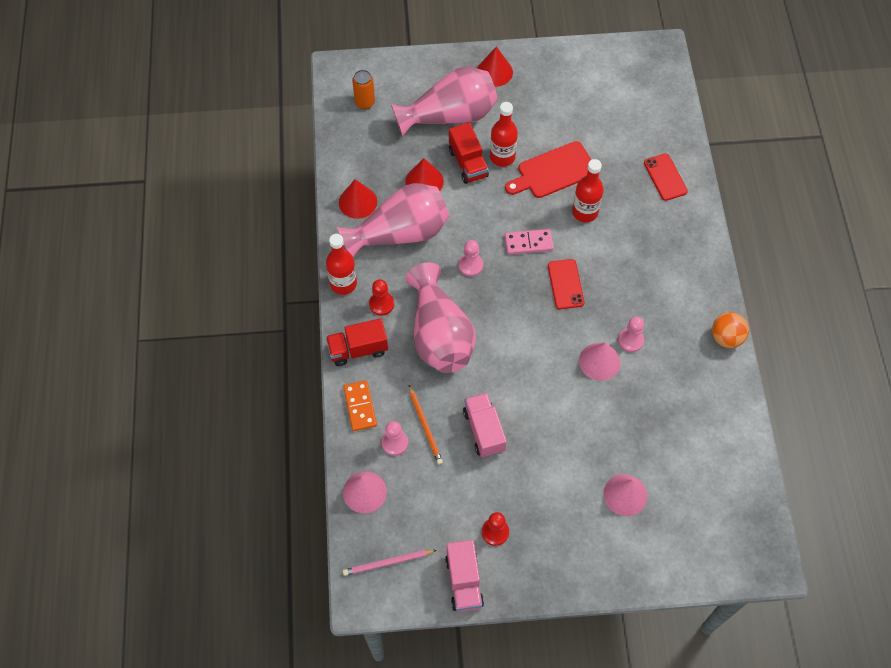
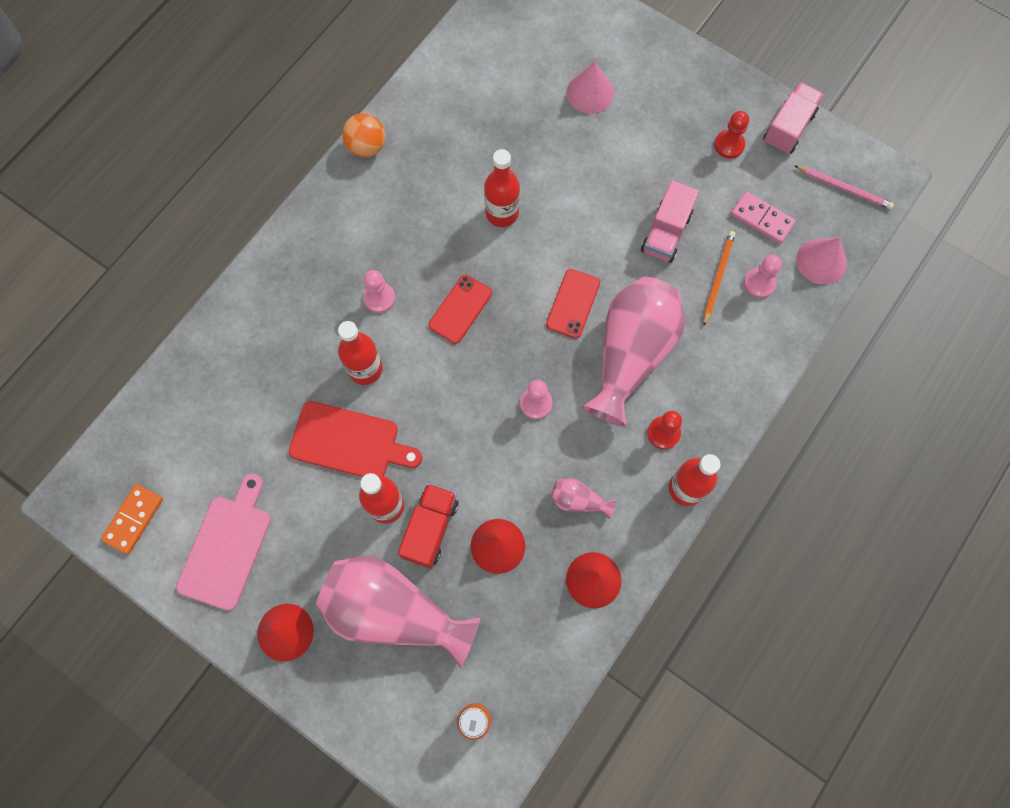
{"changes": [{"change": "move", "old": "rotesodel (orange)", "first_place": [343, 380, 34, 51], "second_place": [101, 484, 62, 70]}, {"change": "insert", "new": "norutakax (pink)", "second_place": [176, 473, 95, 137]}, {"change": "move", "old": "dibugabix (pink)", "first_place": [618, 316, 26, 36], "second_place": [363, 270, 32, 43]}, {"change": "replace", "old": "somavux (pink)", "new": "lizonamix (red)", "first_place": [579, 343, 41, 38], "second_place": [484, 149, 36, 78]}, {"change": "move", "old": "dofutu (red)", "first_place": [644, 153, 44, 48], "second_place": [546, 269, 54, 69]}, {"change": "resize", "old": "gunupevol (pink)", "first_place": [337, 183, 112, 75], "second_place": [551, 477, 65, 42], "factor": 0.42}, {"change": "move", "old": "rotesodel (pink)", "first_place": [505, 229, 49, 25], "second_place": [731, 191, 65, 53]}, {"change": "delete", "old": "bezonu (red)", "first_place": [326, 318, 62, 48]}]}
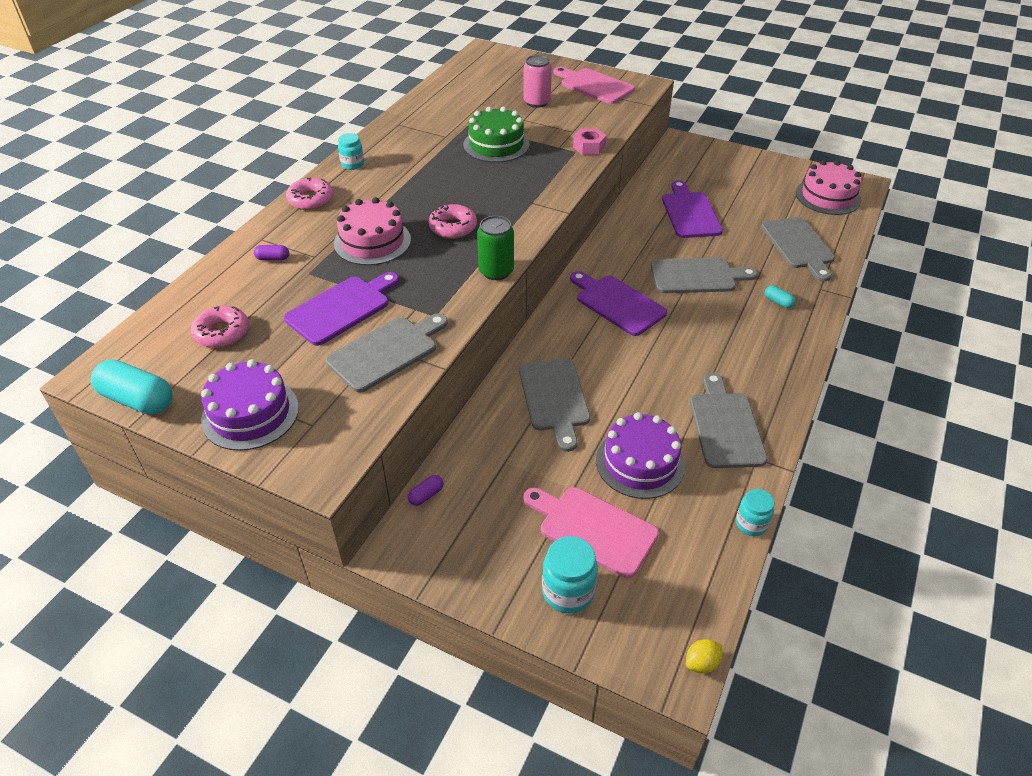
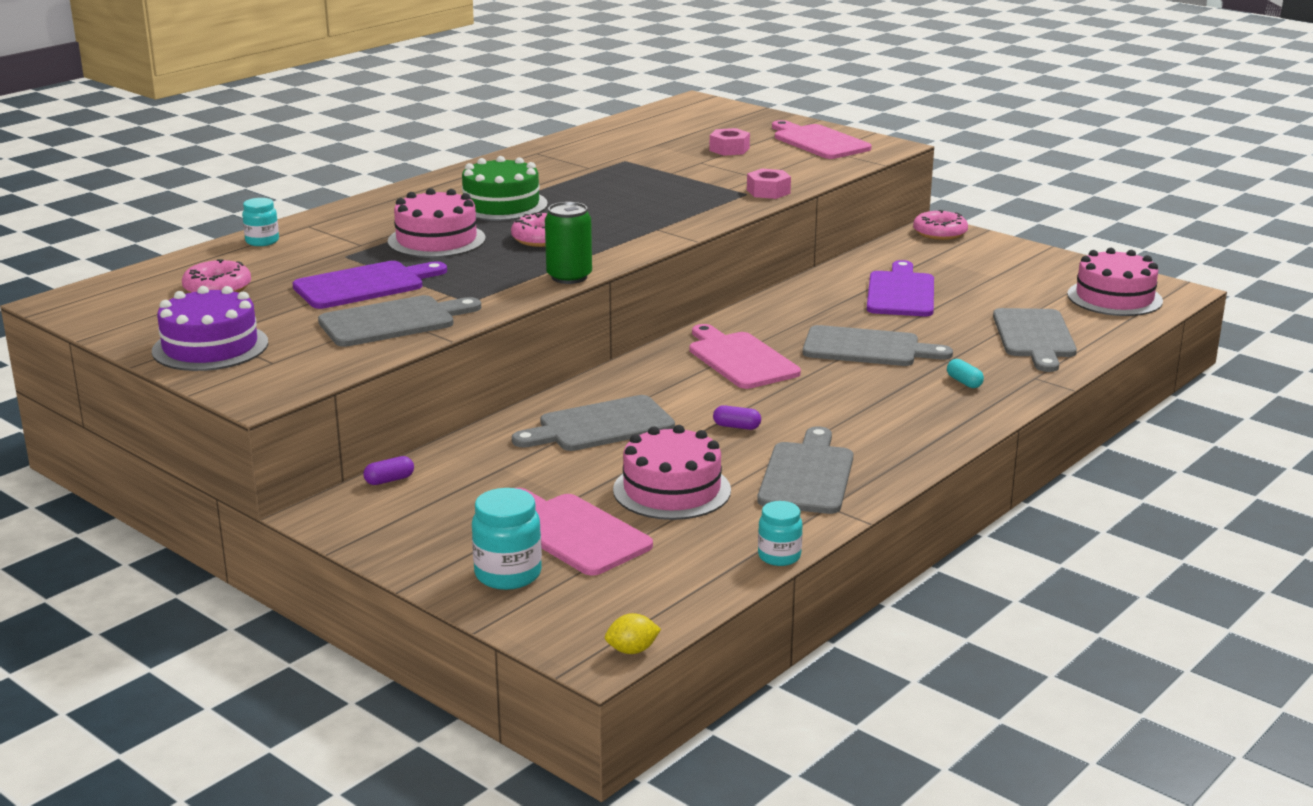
{"changes": [{"change": "move", "old": "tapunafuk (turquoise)", "first_place": [338, 133, 26, 37], "second_place": [242, 198, 37, 48]}, {"change": "move", "old": "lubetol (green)", "first_place": [464, 107, 66, 56], "second_place": [462, 156, 86, 65]}, {"change": "rotate", "old": "norutakax (grey)", "first_place": [519, 358, 71, 94], "second_place": [512, 395, 163, 56], "degrees": 60}, {"change": "recolor", "old": "lubetol (purple)", "new": "lubetol (pink)", "first_place": [596, 412, 89, 87], "second_place": [613, 425, 118, 95]}, {"change": "recolor", "old": "norutakax (purple)", "new": "norutakax (pink)", "first_place": [570, 271, 97, 65], "second_place": [690, 324, 111, 65]}, {"change": "replace", "old": "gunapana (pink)", "new": "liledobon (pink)", "first_place": [523, 55, 29, 53], "second_place": [709, 128, 41, 28]}, {"change": "move", "old": "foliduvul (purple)", "first_place": [254, 245, 35, 15], "second_place": [713, 405, 48, 25]}, {"change": "move", "old": "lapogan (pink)", "first_place": [286, 178, 48, 32], "second_place": [913, 210, 55, 30]}, {"change": "delete", "old": "foliduvul (turquoise)", "first_place": [91, 360, 81, 55]}]}
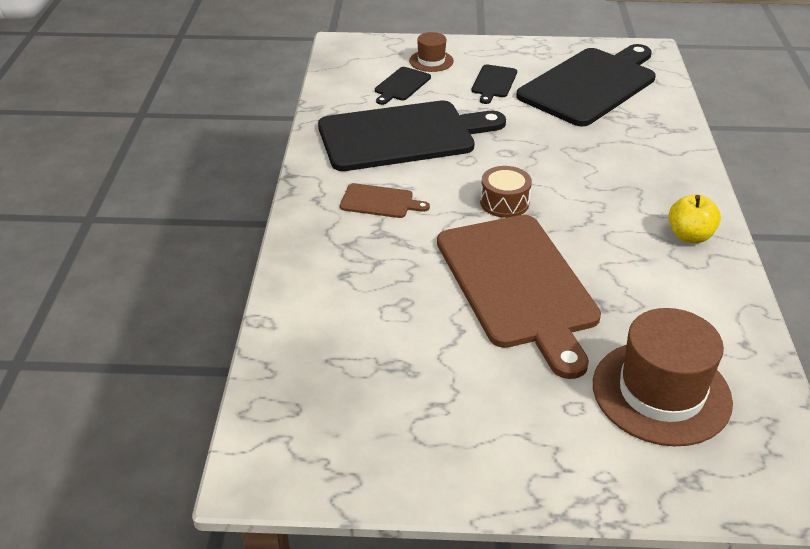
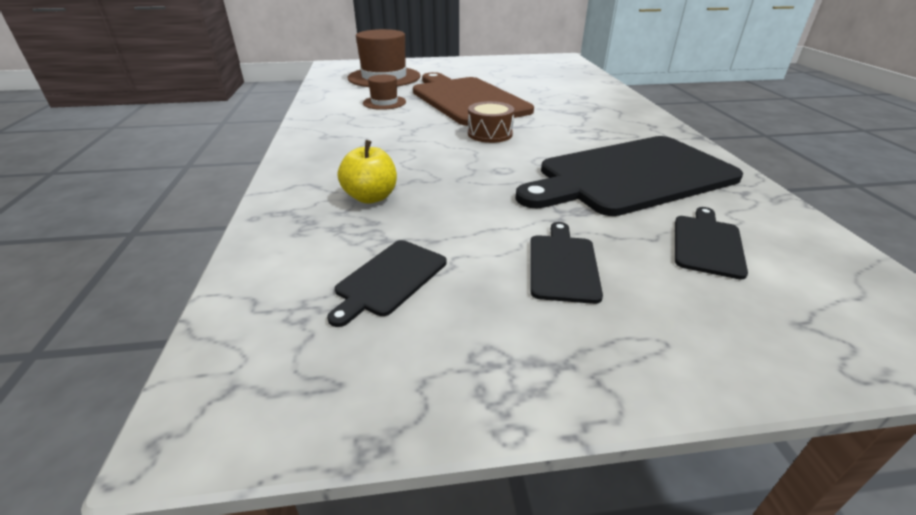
{"changes": [{"change": "resize", "old": "norutakax (black)", "first_place": [516, 44, 140, 83], "second_place": [327, 240, 120, 87], "factor": 0.43}, {"change": "move", "old": "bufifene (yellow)", "first_place": [669, 194, 52, 49], "second_place": [338, 140, 59, 64]}, {"change": "move", "old": "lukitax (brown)", "first_place": [409, 32, 45, 40], "second_place": [363, 75, 43, 35]}, {"change": "delete", "old": "norutakax (brown)", "first_place": [340, 183, 90, 35]}]}
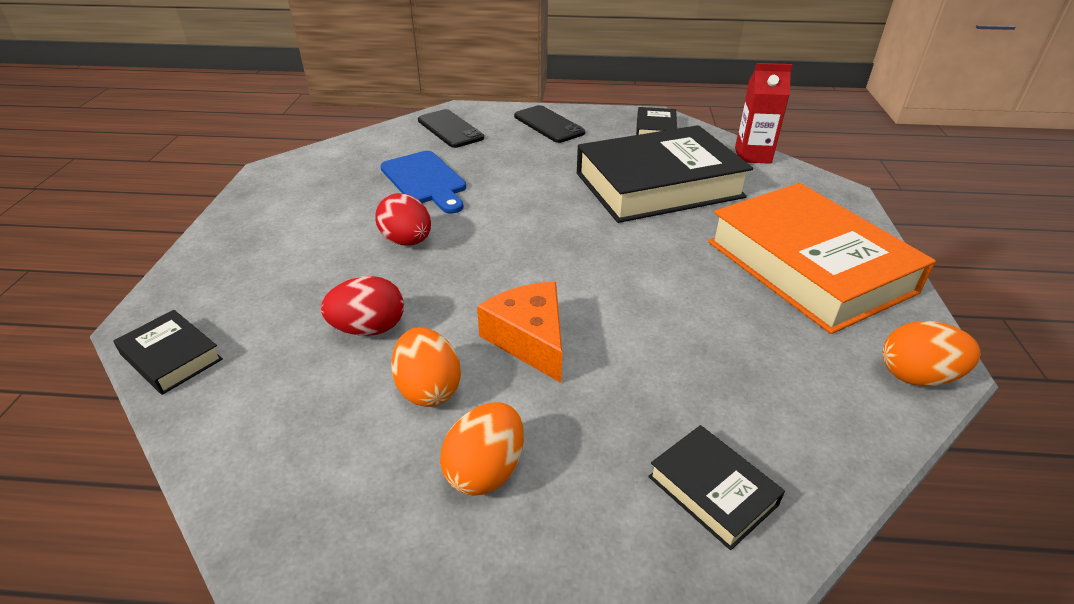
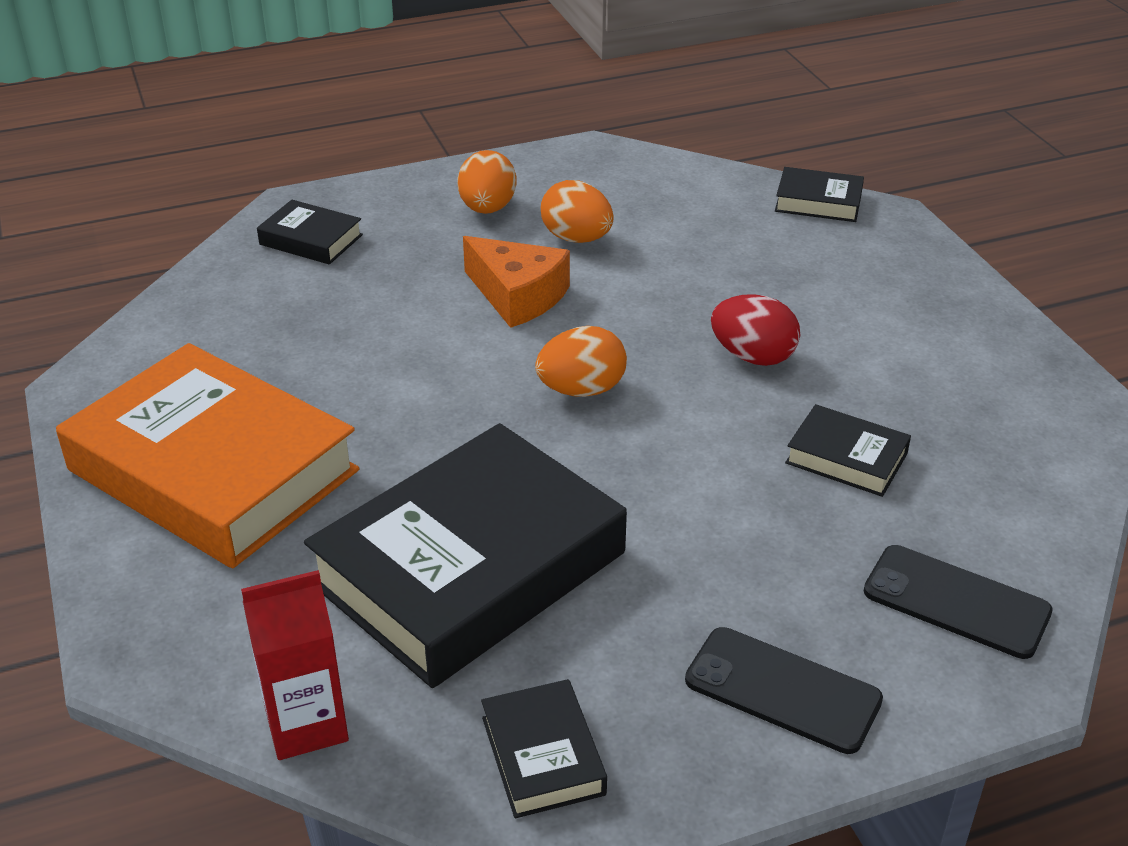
{"changes": [{"change": "move", "old": "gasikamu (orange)", "first_place": [883, 321, 98, 65], "second_place": [535, 326, 92, 71]}, {"change": "replace", "old": "norutakax (blue)", "new": "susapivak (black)", "first_place": [380, 151, 86, 63], "second_place": [785, 404, 126, 93]}, {"change": "delete", "old": "gasikamu (red)", "first_place": [321, 276, 83, 60]}]}
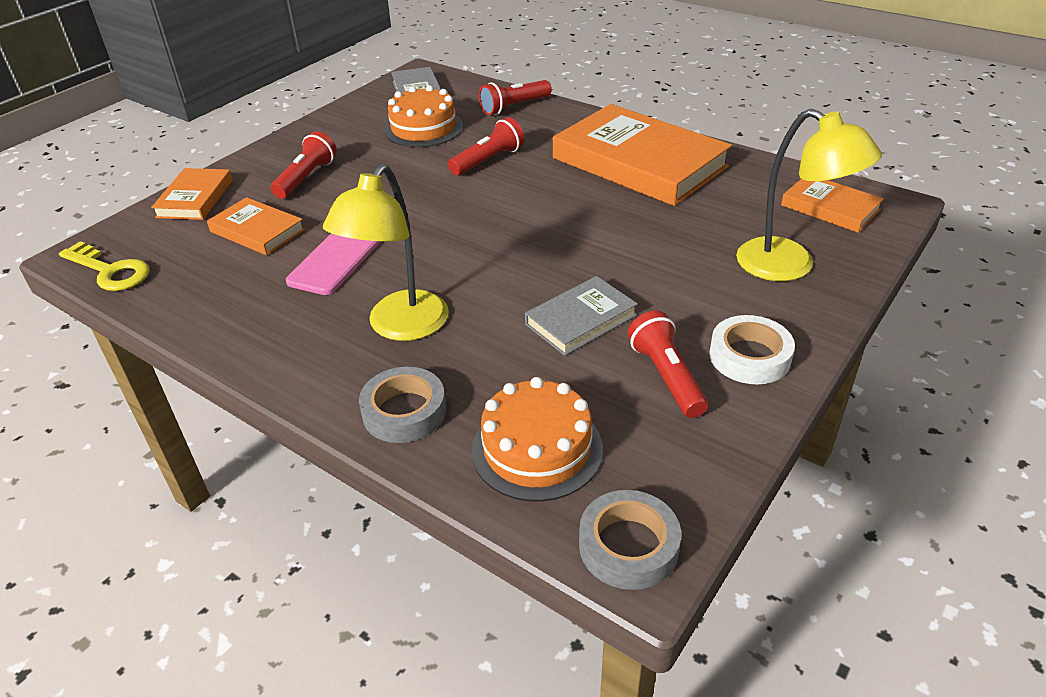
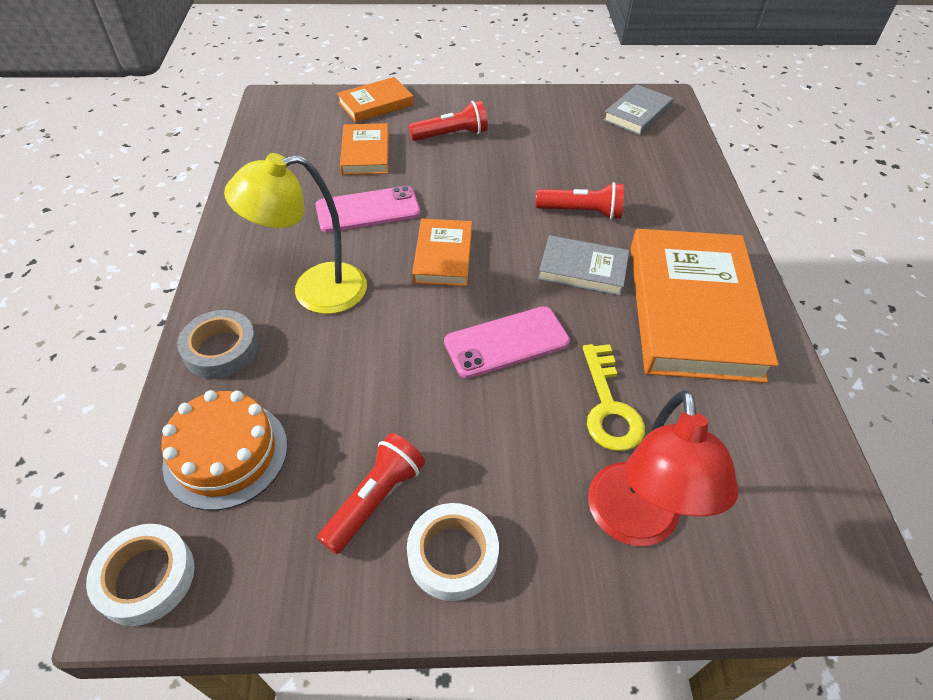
{"changes": [{"change": "recolor", "old": "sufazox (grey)", "new": "sufazox (white)", "first_place": [579, 490, 102, 100], "second_place": [86, 524, 109, 102]}, {"change": "move", "old": "susapivak (orange)", "first_place": [781, 179, 103, 54], "second_place": [412, 219, 60, 67]}, {"change": "insert", "new": "dofutu (pink)", "second_place": [444, 306, 126, 72]}, {"change": "move", "old": "susapivak (grey)", "first_place": [525, 276, 113, 80], "second_place": [538, 235, 91, 61]}, {"change": "move", "old": "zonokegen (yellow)", "first_place": [59, 241, 91, 50], "second_place": [583, 344, 62, 107]}, {"change": "recolor", "old": "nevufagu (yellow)", "new": "nevufagu (red)", "first_place": [736, 109, 146, 172], "second_place": [588, 390, 151, 156]}, {"change": "delete", "old": "lubetol (orange)", "first_place": [384, 85, 79, 62]}, {"change": "delete", "old": "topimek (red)", "first_place": [479, 80, 73, 35]}]}
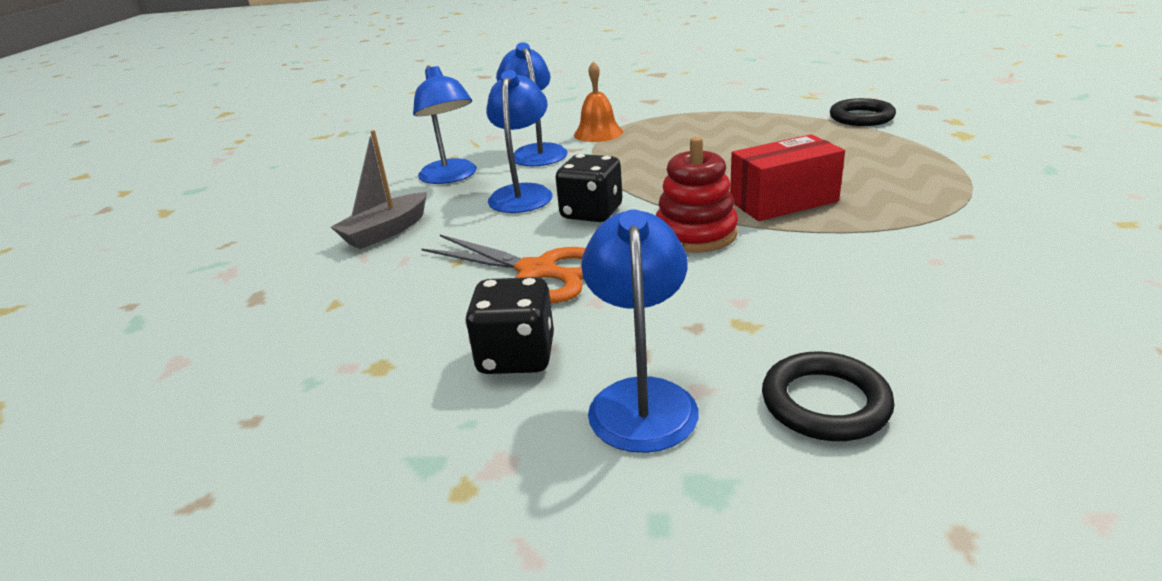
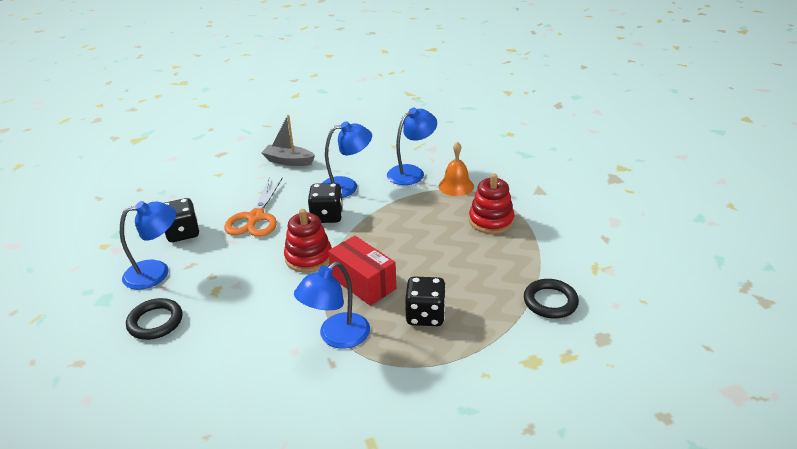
{"changes": [{"change": "move", "old": "nevufagu (blue)", "first_place": [413, 65, 64, 119], "second_place": [294, 262, 76, 87]}, {"change": "insert", "new": "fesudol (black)", "second_place": [405, 277, 41, 49]}, {"change": "insert", "new": "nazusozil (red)", "second_place": [469, 173, 45, 61]}]}
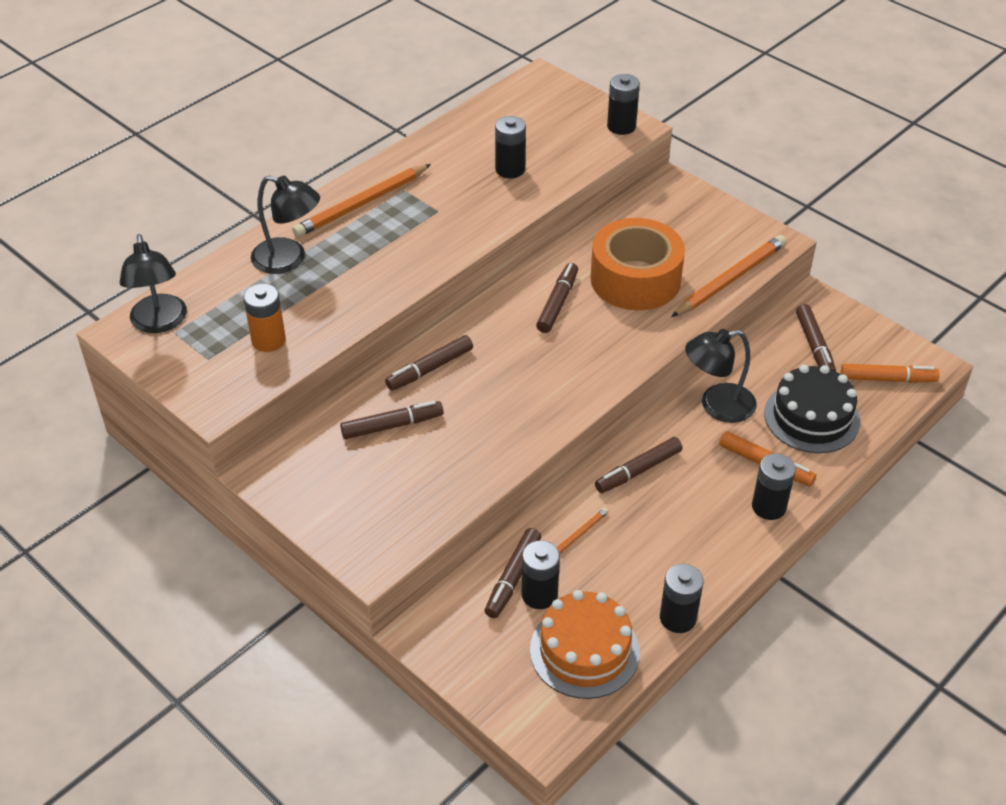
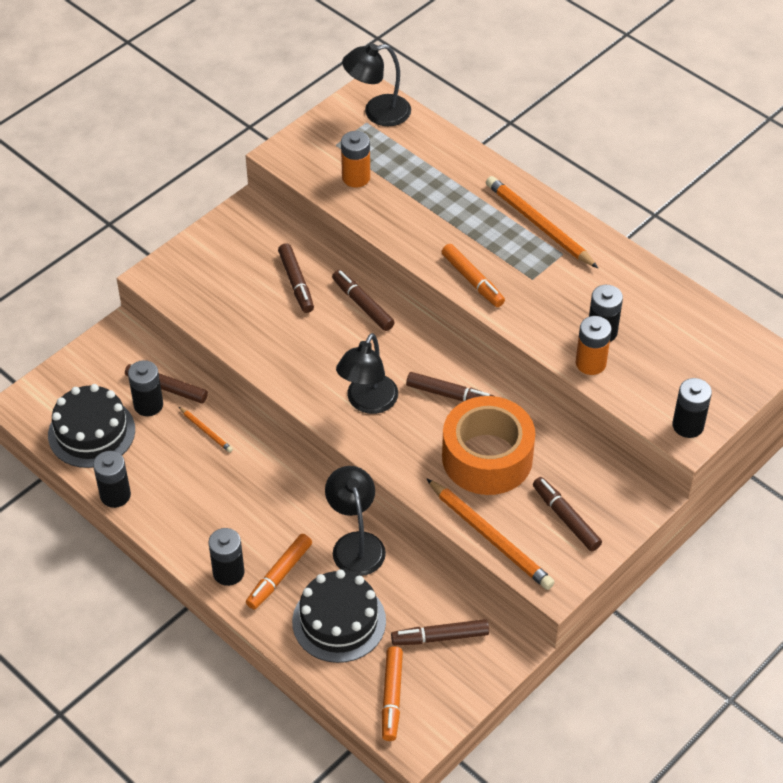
{"changes": [{"change": "recolor", "old": "lubetol (orange)", "new": "lubetol (black)", "first_place": [530, 590, 110, 109], "second_place": [48, 384, 87, 84]}, {"change": "move", "old": "nevufagu (black)", "first_place": [251, 175, 69, 99], "second_place": [336, 333, 62, 81]}, {"change": "insert", "new": "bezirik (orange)", "second_place": [442, 244, 63, 63]}, {"change": "move", "old": "bezirik (brown)", "first_place": [595, 437, 88, 56], "second_place": [533, 477, 69, 74]}, {"change": "insert", "new": "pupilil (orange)", "second_place": [576, 316, 35, 59]}]}
